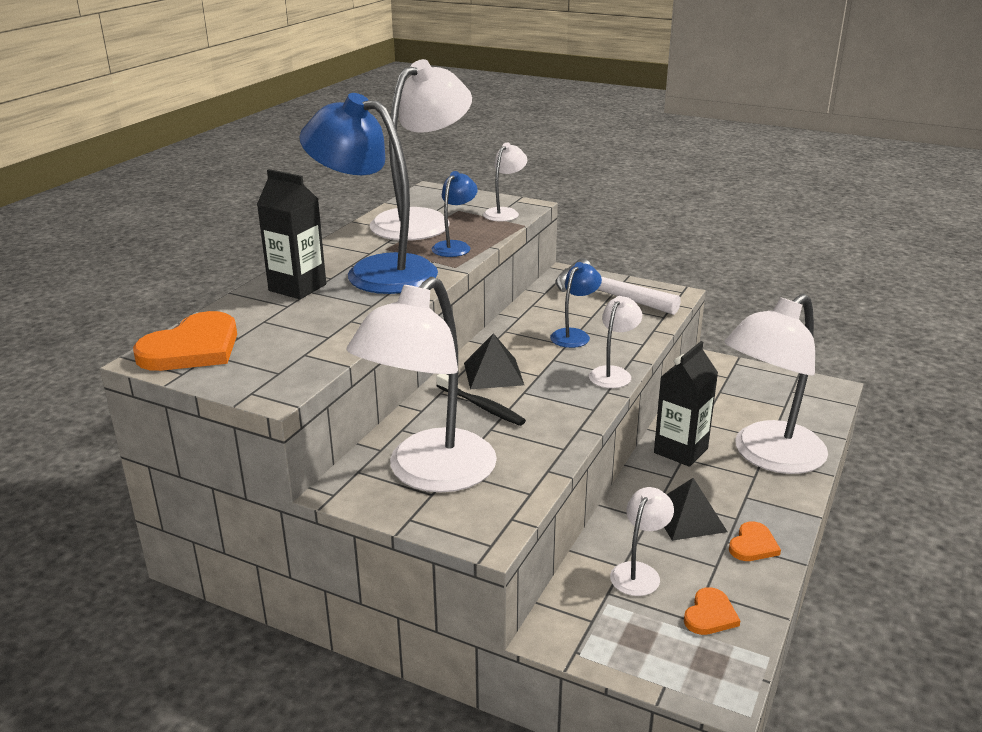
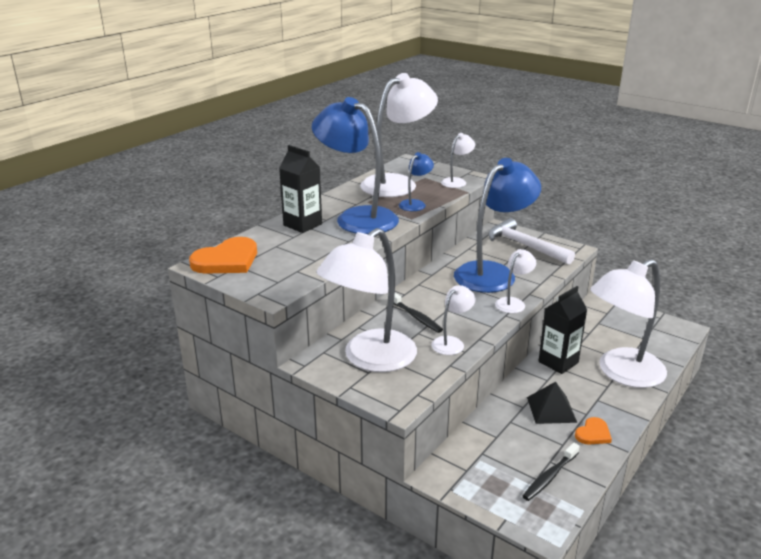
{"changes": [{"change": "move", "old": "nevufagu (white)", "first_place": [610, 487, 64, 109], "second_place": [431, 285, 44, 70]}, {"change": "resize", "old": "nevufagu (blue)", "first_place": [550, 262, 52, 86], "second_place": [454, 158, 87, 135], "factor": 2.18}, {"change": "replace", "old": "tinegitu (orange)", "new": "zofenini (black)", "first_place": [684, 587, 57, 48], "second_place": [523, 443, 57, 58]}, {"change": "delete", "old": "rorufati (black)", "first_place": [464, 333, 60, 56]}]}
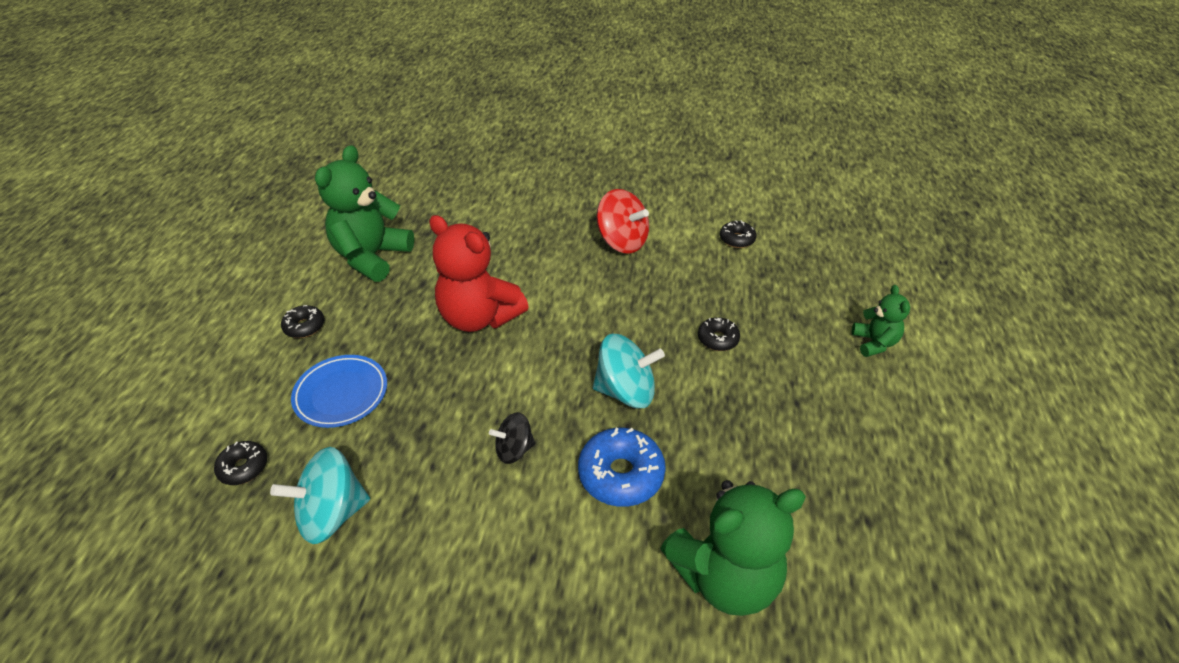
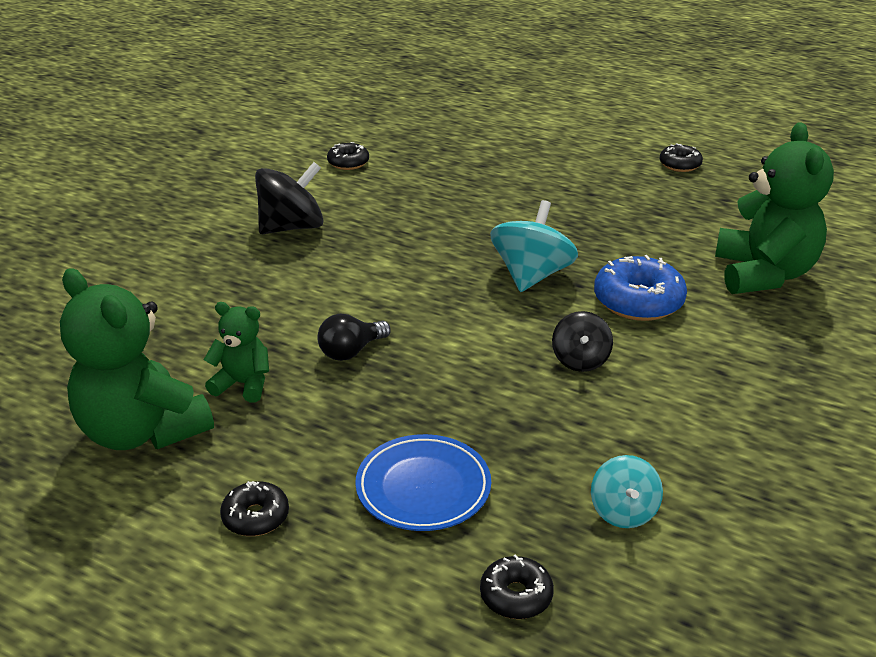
{"changes": [{"change": "move", "old": "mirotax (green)", "first_place": [852, 285, 58, 72], "second_place": [204, 302, 65, 101]}, {"change": "recolor", "old": "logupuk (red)", "new": "logupuk (black)", "first_place": [597, 189, 52, 64], "second_place": [255, 162, 69, 72]}, {"change": "replace", "old": "mirotax (red)", "new": "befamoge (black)", "first_place": [429, 215, 100, 117], "second_place": [317, 313, 74, 48]}, {"change": "resize", "old": "logupuk (turquoise)", "first_place": [270, 447, 100, 97], "second_place": [591, 455, 72, 73], "factor": 0.6}, {"change": "move", "old": "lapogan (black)", "first_place": [698, 317, 42, 34], "second_place": [660, 143, 43, 29]}]}
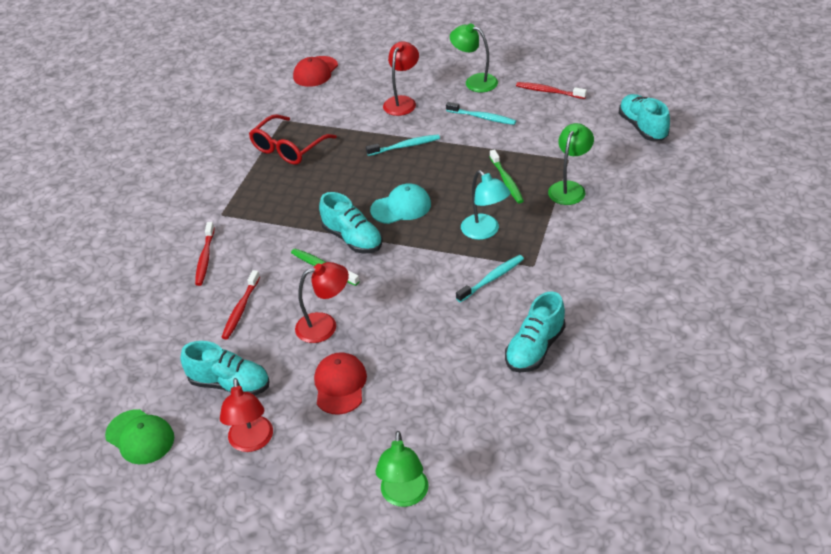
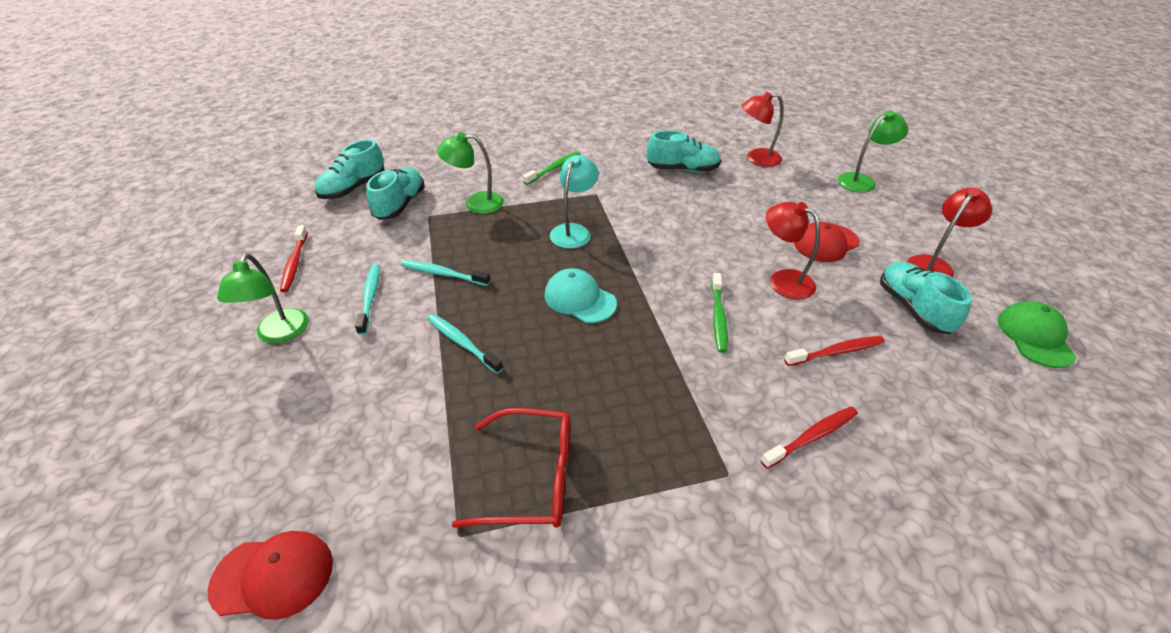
{"changes": [{"change": "move", "old": "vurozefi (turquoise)", "first_place": [319, 192, 64, 62], "second_place": [366, 168, 59, 52]}, {"change": "move", "old": "zofenini (turquoise)", "first_place": [456, 255, 68, 47], "second_place": [401, 260, 89, 26]}, {"change": "move", "old": "zofenini (green)", "first_place": [490, 149, 34, 55], "second_place": [523, 151, 57, 34]}, {"change": "move", "old": "nevufagu (red)", "first_place": [383, 41, 36, 75], "second_place": [741, 92, 42, 75]}]}
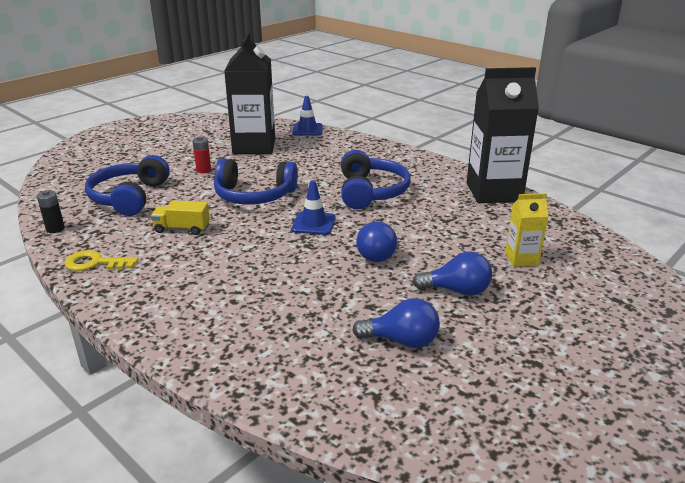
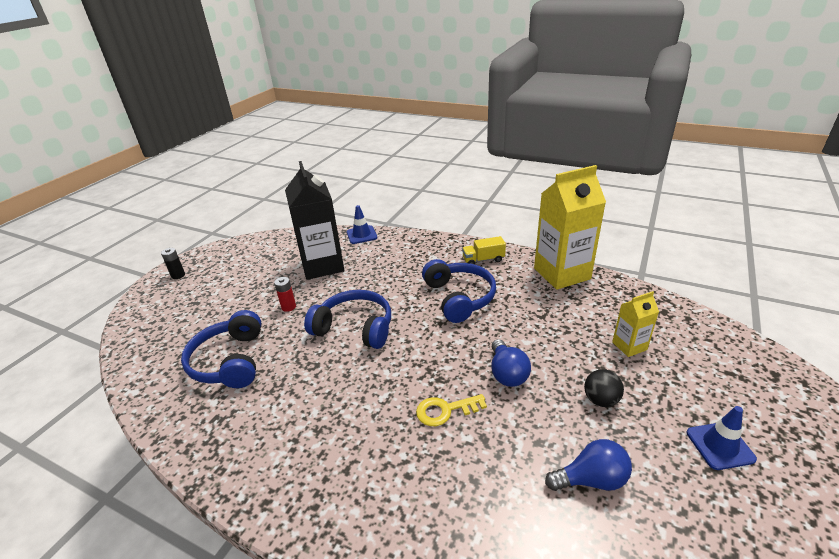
{"changes": [{"change": "move", "old": "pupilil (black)", "first_place": [37, 190, 28, 43], "second_place": [161, 248, 24, 31]}, {"change": "rotate", "old": "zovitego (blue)", "first_place": [214, 158, 84, 46], "second_place": [304, 290, 87, 59], "degrees": -150}, {"change": "move", "old": "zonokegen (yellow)", "first_place": [65, 250, 73, 21], "second_place": [416, 394, 71, 32]}, {"change": "move", "old": "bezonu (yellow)", "first_place": [151, 201, 59, 34], "second_place": [462, 236, 44, 28]}, {"change": "recolor", "old": "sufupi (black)", "new": "sufupi (yellow)", "first_place": [467, 67, 72, 136], "second_place": [534, 165, 72, 125]}, {"change": "replace", "old": "befamoge (blue)", "new": "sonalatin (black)", "first_place": [412, 251, 80, 45], "second_place": [584, 369, 40, 38]}, {"change": "move", "old": "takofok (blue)", "first_place": [292, 181, 44, 54], "second_place": [686, 406, 71, 64]}]}
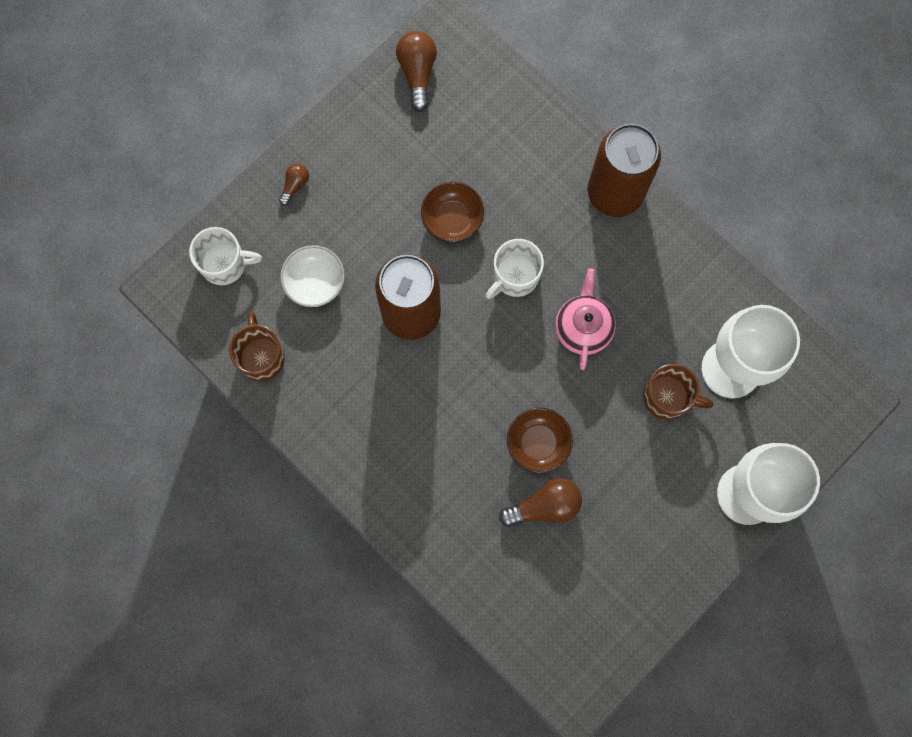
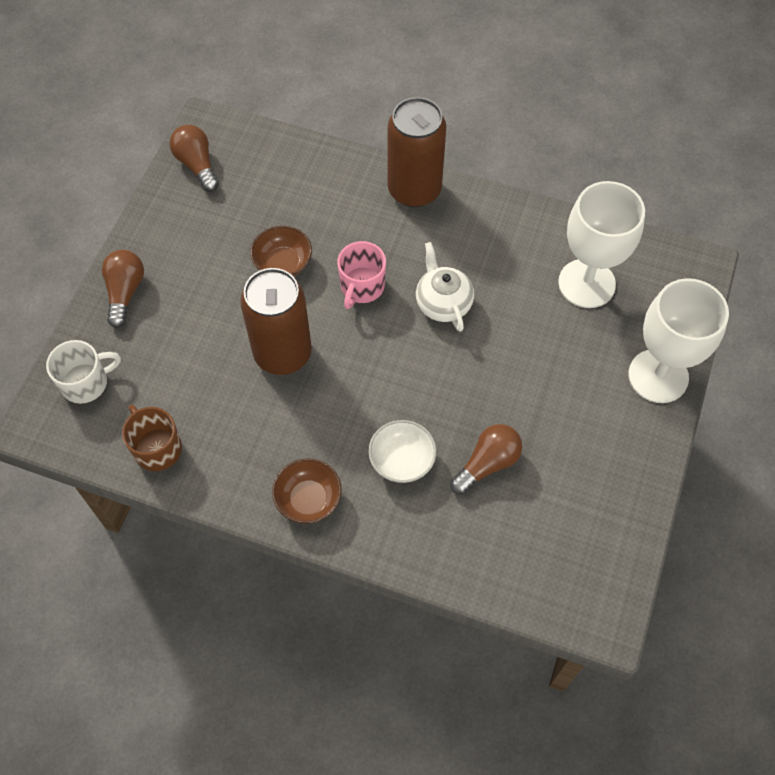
{"changes": [{"change": "resize", "old": "befamoge (brown)", "first_place": [279, 163, 30, 43], "second_place": [102, 250, 42, 78], "factor": 1.78}, {"change": "move", "old": "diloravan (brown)", "first_place": [507, 407, 66, 66], "second_place": [272, 458, 70, 66]}, {"change": "recolor", "old": "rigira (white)", "new": "rigira (pink)", "first_place": [485, 239, 59, 60], "second_place": [337, 241, 49, 68]}, {"change": "move", "old": "diloravan (white)", "first_place": [280, 245, 65, 62], "second_place": [368, 420, 69, 63]}, {"change": "recolor", "old": "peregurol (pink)", "new": "peregurol (white)", "first_place": [555, 269, 61, 101], "second_place": [416, 242, 58, 90]}, {"change": "delete", "old": "rigira (brown)", "first_place": [643, 364, 70, 56]}]}
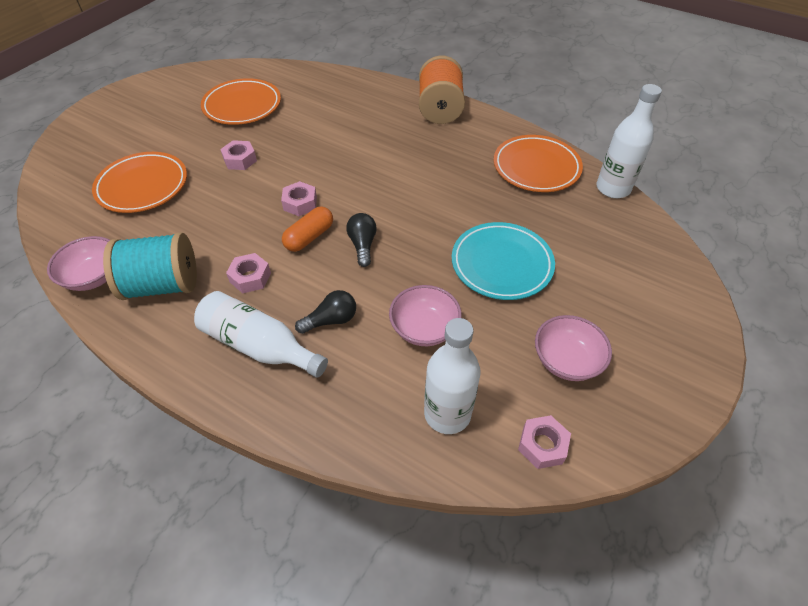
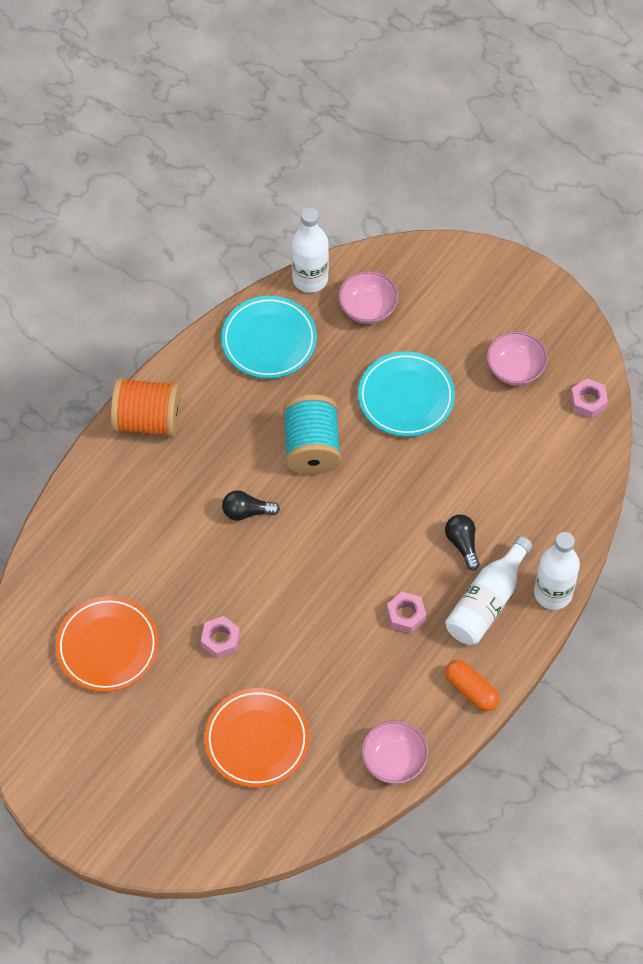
{"changes": [{"change": "recolor", "old": "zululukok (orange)", "new": "zululukok (turquoise)", "first_place": [494, 135, 89, 57], "second_place": [221, 296, 96, 83]}, {"change": "move", "old": "befamoge (black)", "first_place": [346, 213, 31, 54], "second_place": [222, 490, 58, 31]}, {"change": "move", "old": "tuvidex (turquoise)", "first_place": [103, 233, 94, 67], "second_place": [283, 394, 58, 81]}, {"change": "move", "old": "diloravan (pink)", "first_place": [389, 285, 73, 61], "second_place": [338, 271, 61, 53]}, {"change": "move", "old": "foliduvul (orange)", "first_place": [282, 207, 51, 45], "second_place": [445, 660, 55, 51]}, {"change": "move", "old": "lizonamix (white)", "first_place": [424, 318, 57, 116], "second_place": [534, 532, 46, 78]}, {"change": "delete", "old": "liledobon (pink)", "first_place": [281, 181, 36, 35]}]}
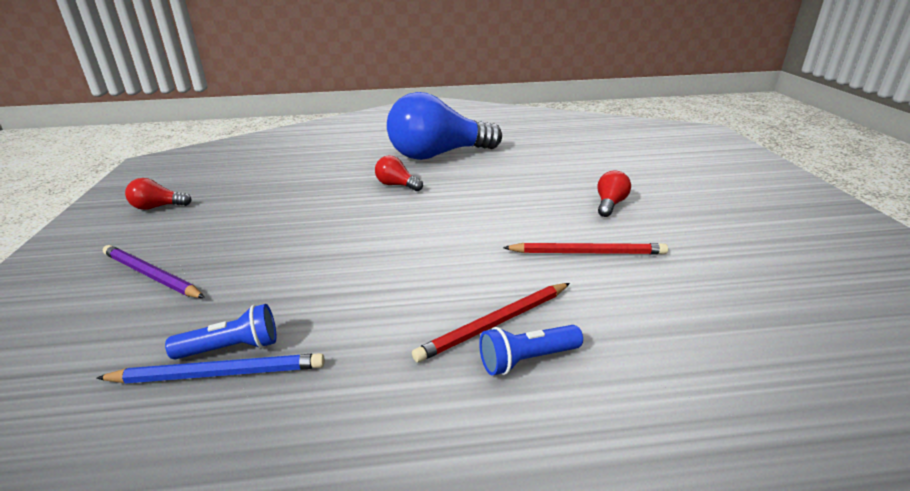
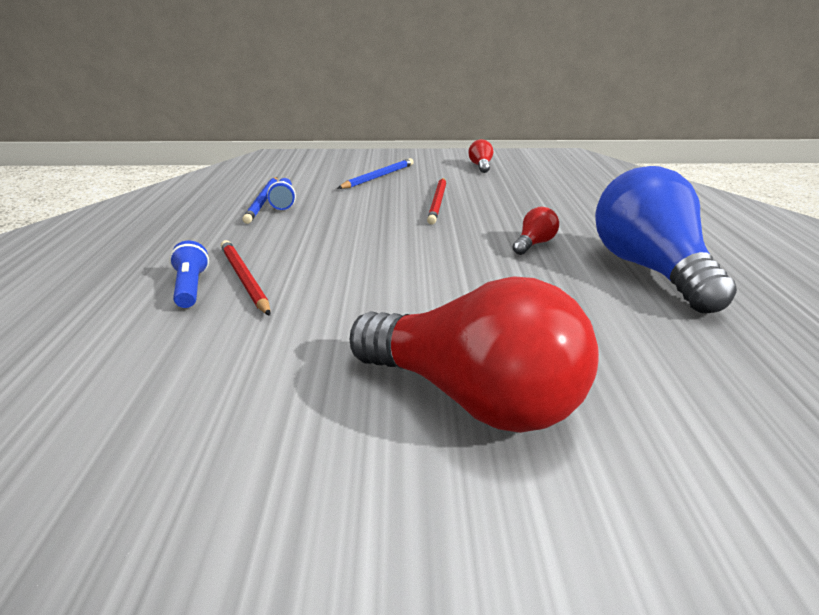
{"changes": [{"change": "recolor", "old": "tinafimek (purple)", "new": "tinafimek (blue)", "first_place": [103, 245, 102, 53], "second_place": [338, 158, 76, 31]}, {"change": "resize", "old": "befamoge (red)", "first_place": [598, 171, 33, 46], "second_place": [349, 276, 250, 157], "factor": 2.45}, {"change": "move", "old": "tinafimek (red)", "first_place": [503, 243, 165, 12], "second_place": [427, 178, 19, 47]}]}
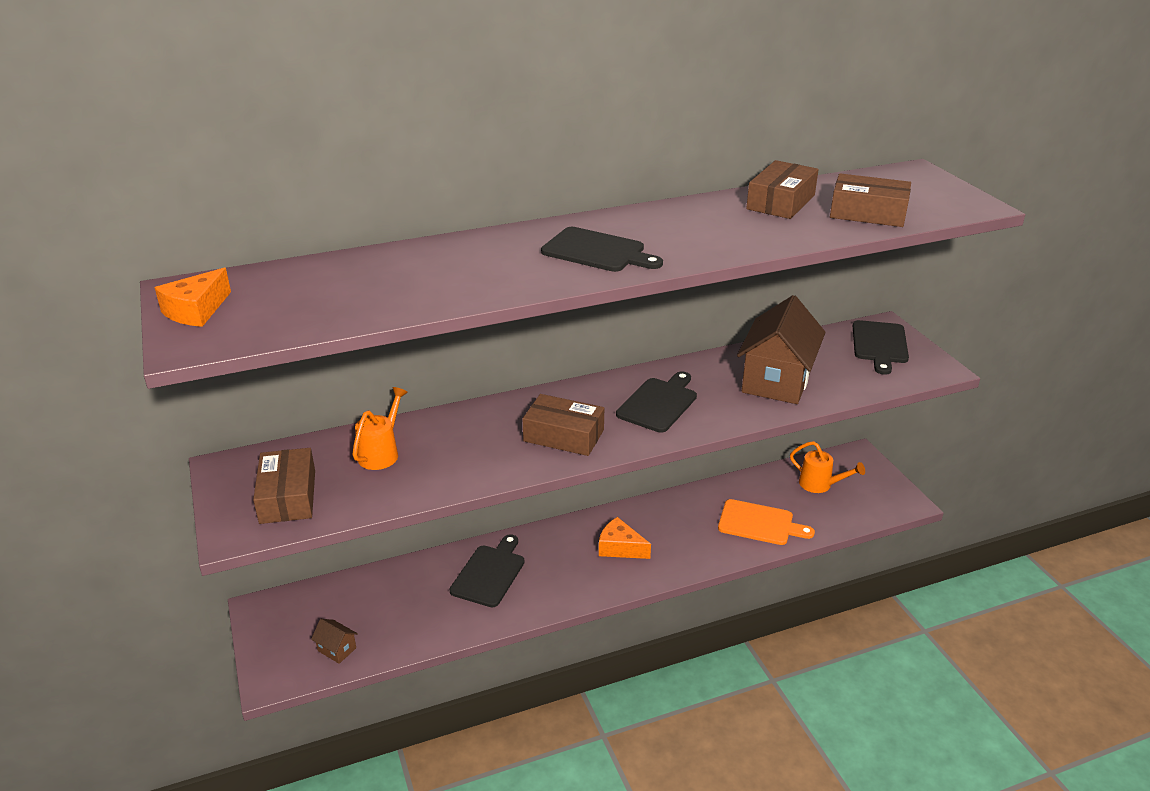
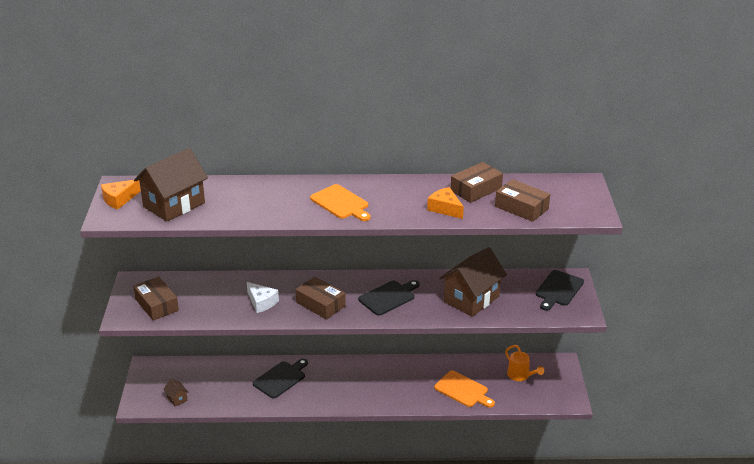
{"changes": [{"change": "rotate", "old": "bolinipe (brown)", "first_place": [253, 448, 62, 76], "second_place": [133, 276, 46, 45], "degrees": -45}, {"change": "insert", "new": "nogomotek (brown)", "second_place": [134, 148, 74, 74]}, {"change": "insert", "new": "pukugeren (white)", "second_place": [247, 282, 32, 31]}, {"change": "recolor", "old": "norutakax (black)", "new": "norutakax (orange)", "first_place": [541, 227, 122, 45], "second_place": [310, 184, 61, 37]}, {"change": "move", "old": "pukugeren (orange)", "first_place": [599, 517, 52, 42], "second_place": [427, 187, 37, 32]}, {"change": "delete", "old": "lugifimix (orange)", "first_place": [352, 387, 56, 83]}]}
